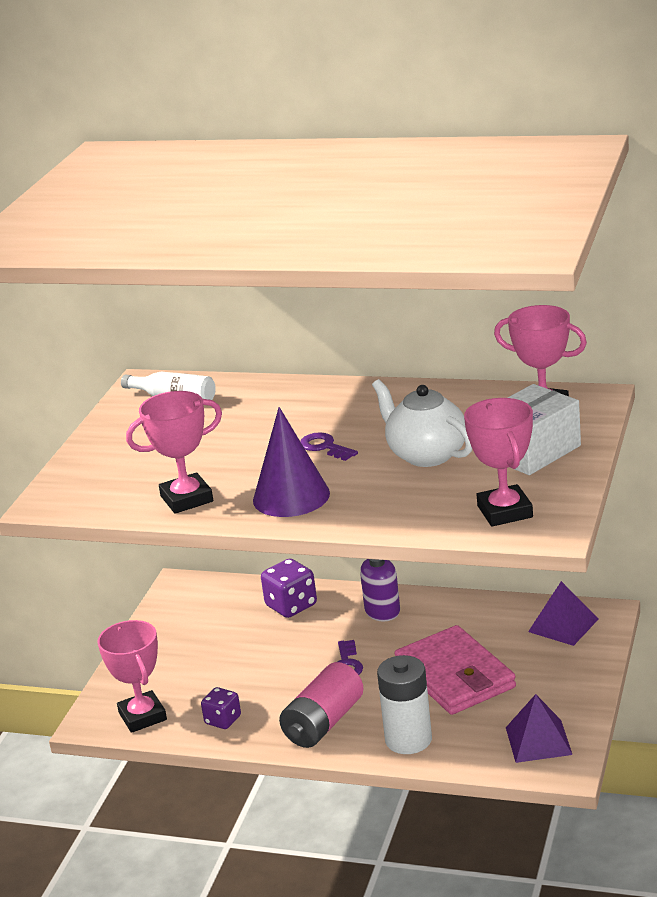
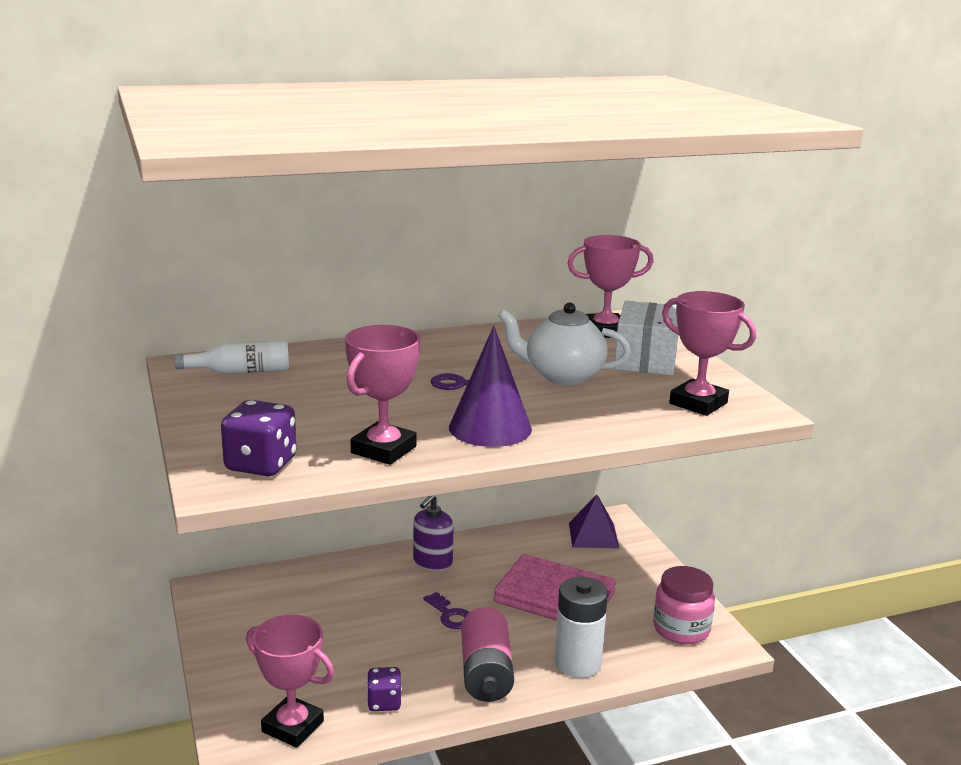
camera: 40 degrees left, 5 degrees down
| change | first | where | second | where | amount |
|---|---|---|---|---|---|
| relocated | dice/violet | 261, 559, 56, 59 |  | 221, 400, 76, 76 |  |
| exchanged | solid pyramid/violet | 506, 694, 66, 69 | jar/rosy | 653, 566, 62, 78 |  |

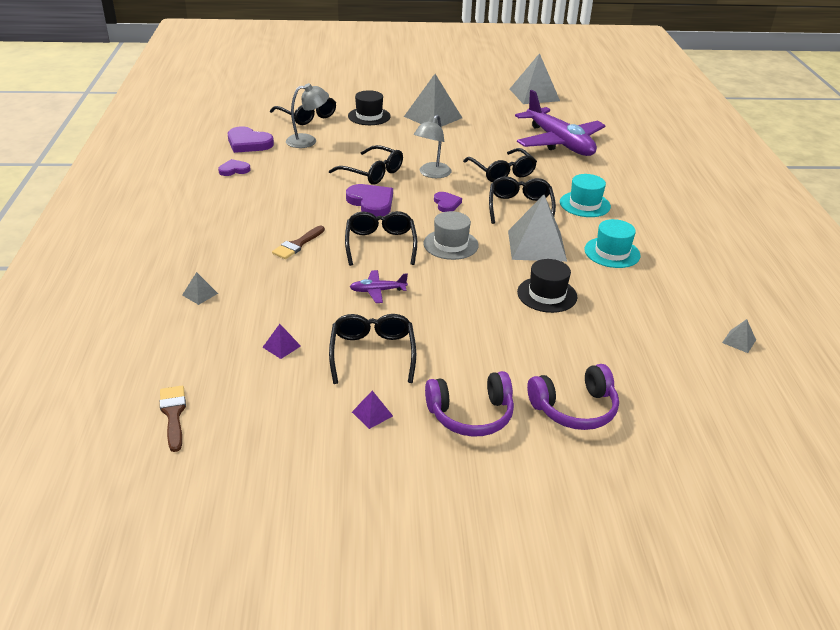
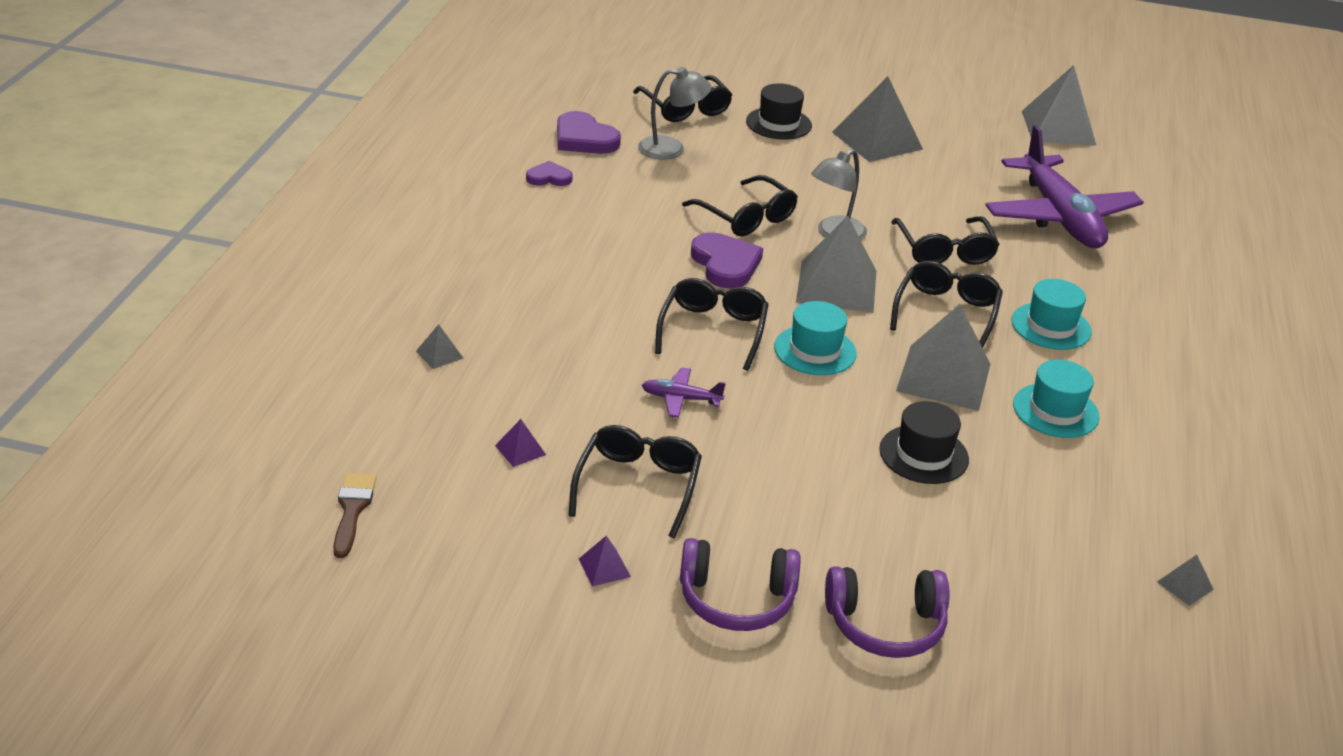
camera: 15 degrees right, 0 degrees up
| change | first | where | second | where | amount |
|---|---|---|---|---|---|
| colour | top hat/ash-grey | 423, 211, 56, 49 | top hat/turquoise | 774, 301, 83, 74 |  |
| exchanged | heart shape/violet | 434, 192, 28, 20 | solid pyramid/ash-grey | 796, 216, 80, 97 |  |
| missing | paint brush/dark brown | 272, 226, 53, 33 |  |  |  |

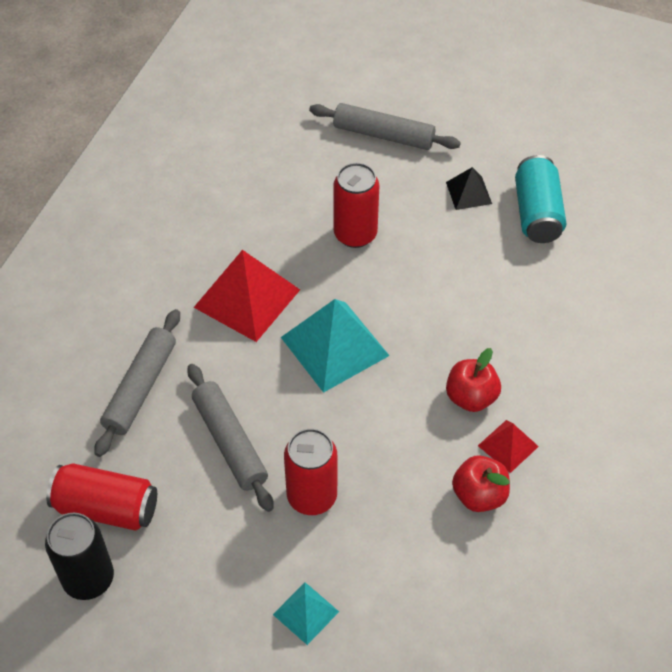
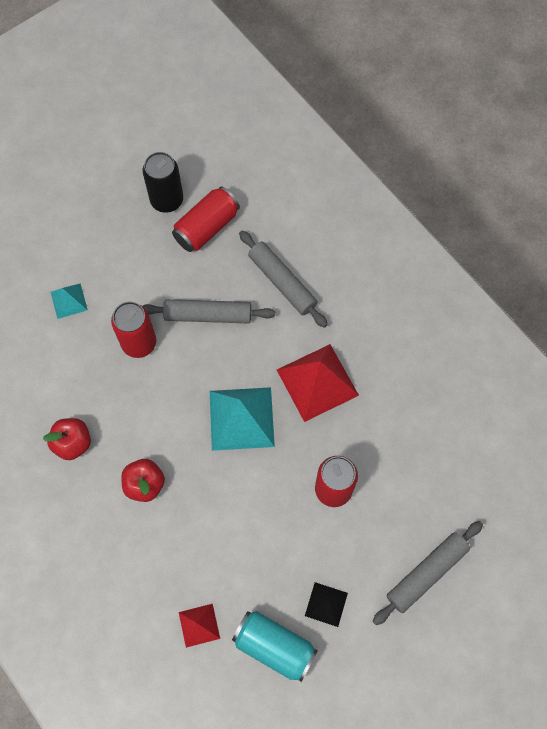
camera: 120 degrees right, 15 degrees up
| change | first | where | second | where | amount |
|---|---|---|---|---|---|
| relocated | solid pyramid/crimson | 478, 420, 61, 53 |  | 179, 604, 41, 44 |  |

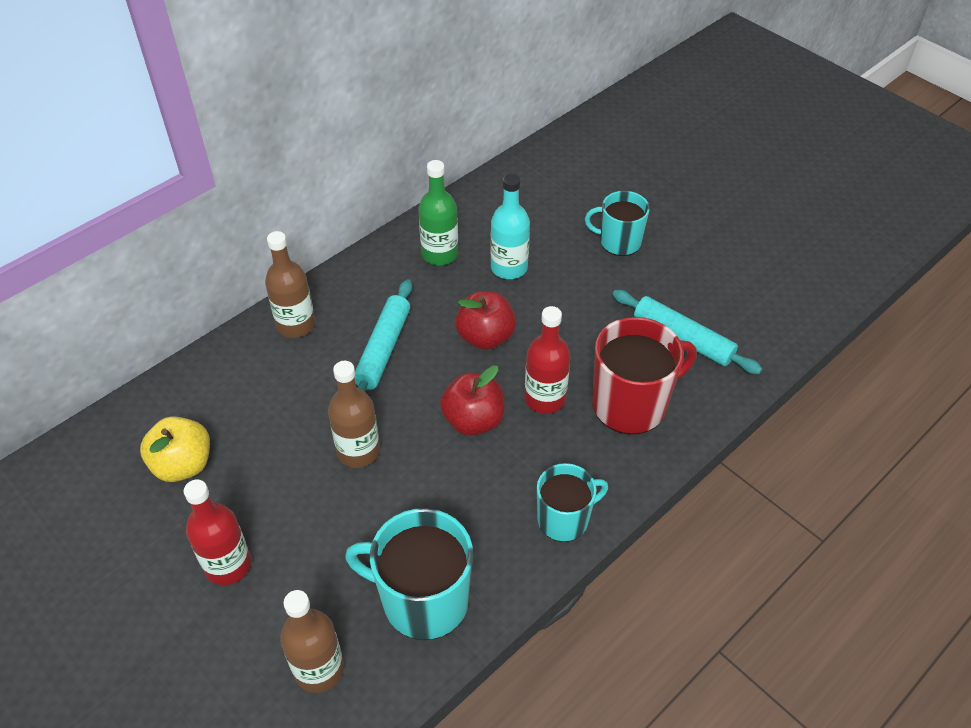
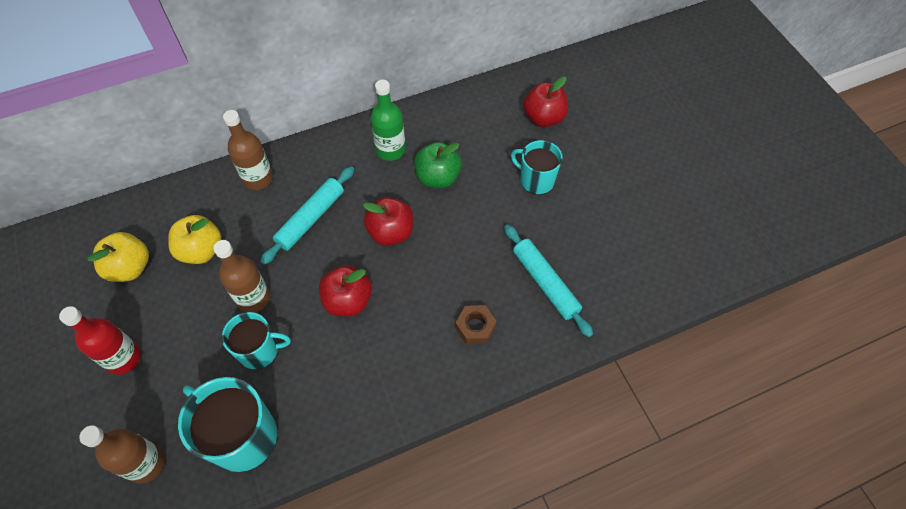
camera: 20 degrees right, 10 degrees up
| change | first | where | second | where | amount |
|---|---|---|---|---|---|
| appeared |  |  | apple fruit/golden | 168, 215, 54, 49 |  |
| relocated | tea mug/turquoise | 537, 463, 71, 79 |  | 222, 312, 69, 58 |  |
| exchanged | flask/turquoise | 490, 174, 40, 105 | apple fruit/leaf-green | 414, 142, 48, 46 |  |
| exchanged | tea mug/crimson | 592, 317, 105, 118 | hexagon nut/dark brown | 455, 305, 42, 39 |  |
| appeared |  |  | apple fruit/crimson | 523, 77, 45, 50 |  |
| missing | flask/crimson | 525, 306, 46, 108 |  |  |  |

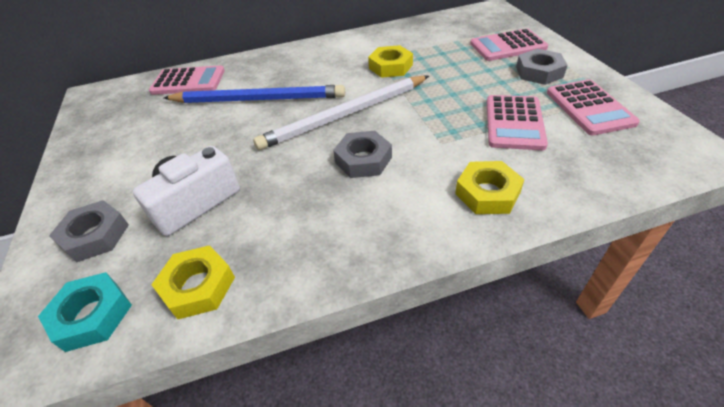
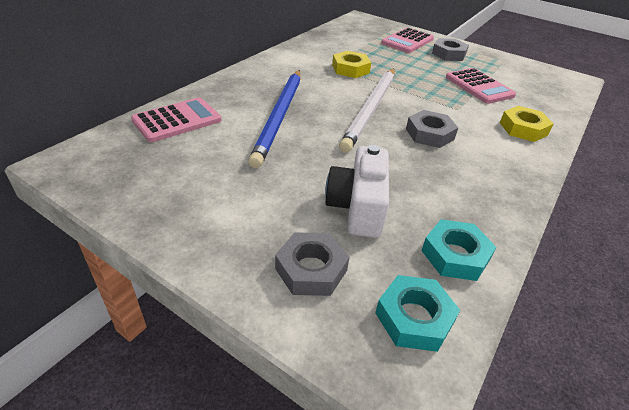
camera: 45 degrees left, 5 degrees down
| change | first | where | second | where | amount |
|---|---|---|---|---|---|
| spun | lead pencil/blue | 164, 85, 181, 18 |  | 248, 70, 52, 98 | 135 degrees clockwise |
| colour | hexagon nut/golden | 151, 245, 84, 74 | hexagon nut/turquoise | 421, 219, 75, 62 |  |
| missing | calculator/rosy | 547, 79, 93, 56 |  |  |  |

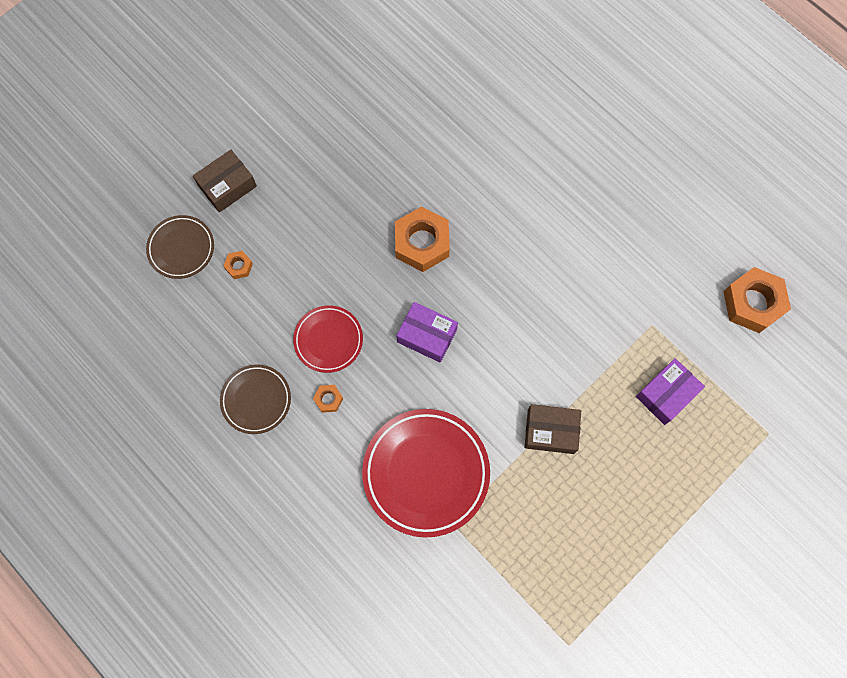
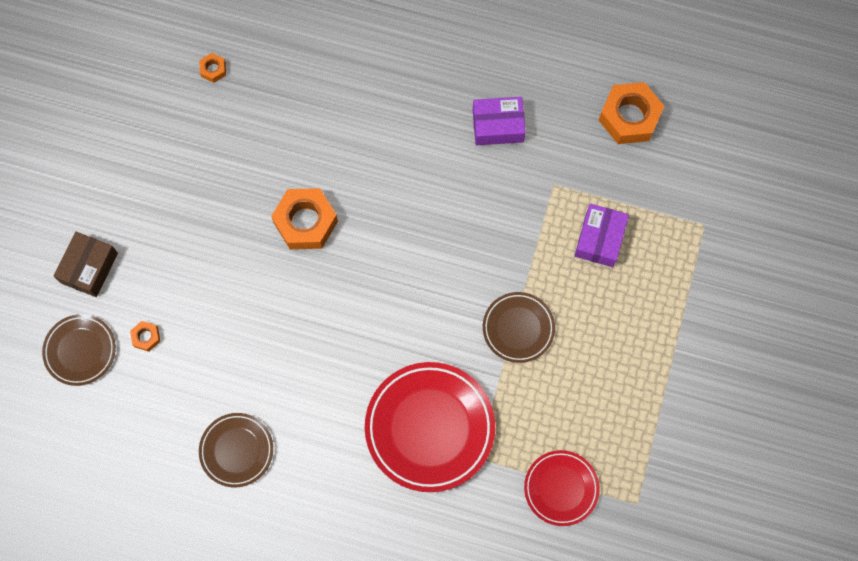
camera: 30 degrees left, 0 degrees up
| change | first | where | second | where | amount |
|---|---|---|---|---|---|
| relocated | hexagon nut/orange | 313, 385, 30, 28 |  | 199, 53, 27, 30 |  |
| relocated | box/violet | 396, 302, 62, 61 |  | 473, 97, 53, 48 |  |
| exchanged | box/dark brown | 524, 404, 57, 50 | dinner plate/dark brown | 483, 292, 72, 71 |  |
| relocated | dinner plate/crimson | 293, 305, 70, 68 |  | 524, 450, 76, 76 |  |

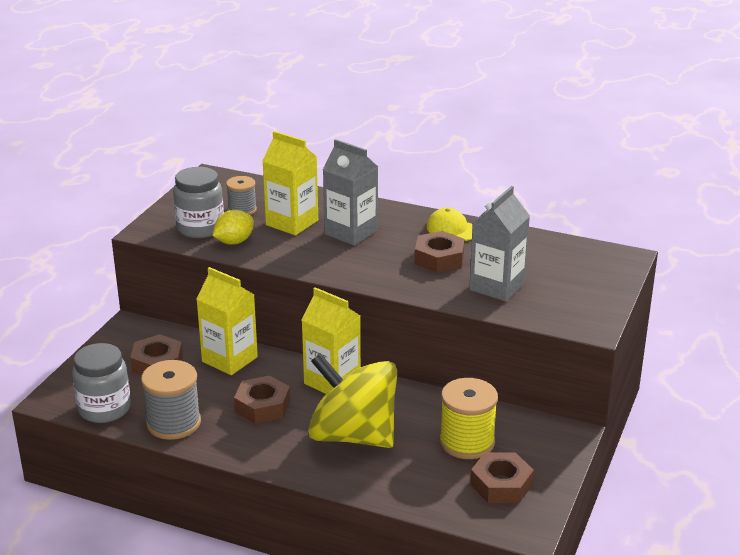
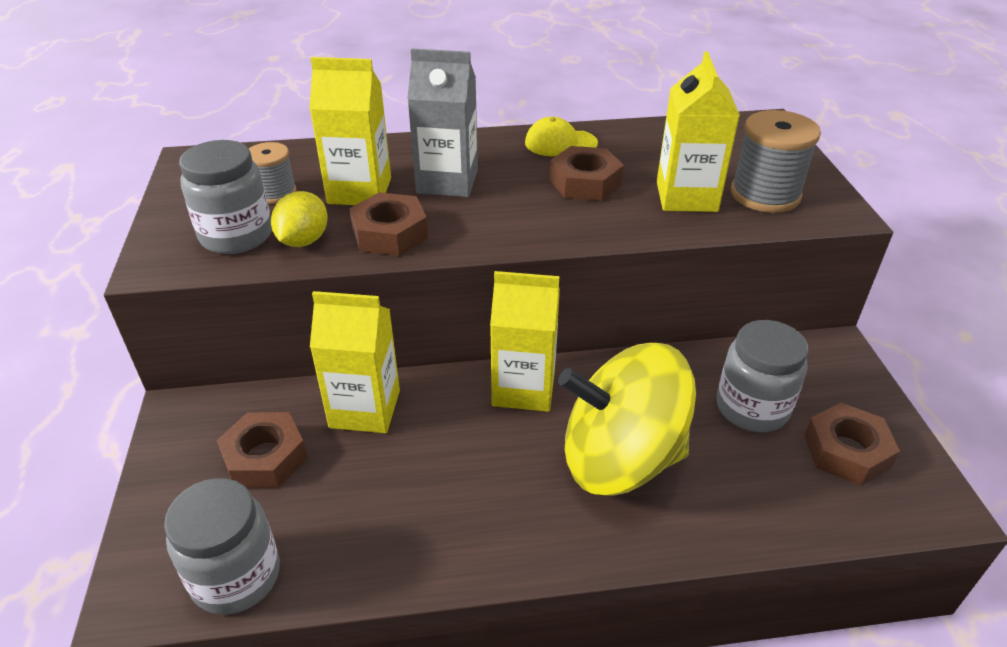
camera: 30 degrees left, 10 degrees up
| change | first | where | second | where | amount |
|---|---|---|---|---|---|
| relocated | hexagon nut/dark brown | 234, 375, 56, 49 |  | 349, 192, 79, 64 |  |
| colour | carton/ash-grey | 469, 186, 61, 116 | carton/golden | 657, 51, 83, 161 |  |
| exchanged | spool/golden | 440, 378, 58, 81 | jar/ash-grey | 717, 320, 91, 112 |  |
| relocated | spool/ash-grey | 141, 360, 60, 80 |  | 731, 110, 90, 103 |  |

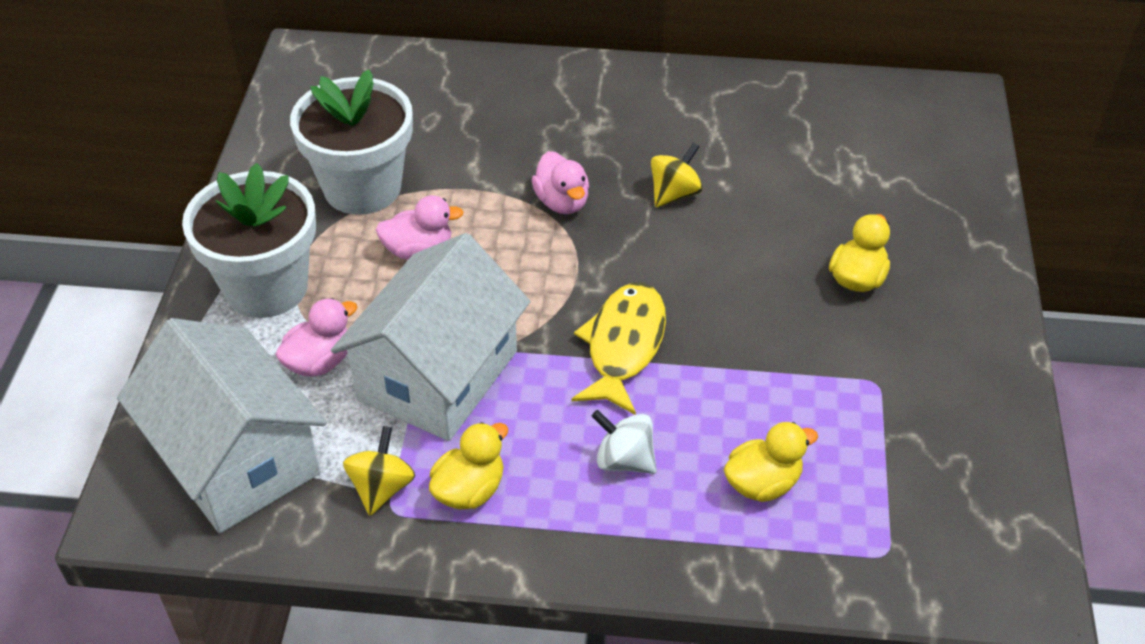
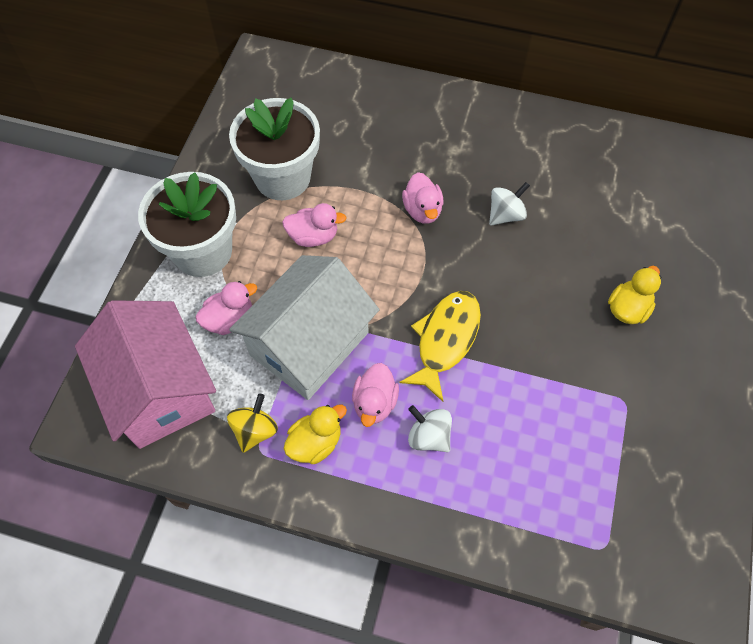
camera: 10 degrees right, 15 degrees up
| change | first | where | second | where | amount |
|---|---|---|---|---|---|
| colour | toy house/pure white | 117, 318, 210, 215 | toy house/rosy | 75, 300, 141, 149 |  |
| appeared |  |  | toy duck/rosy | 352, 363, 47, 64 |  |
| colour | toy top/golden | 651, 143, 52, 64 | toy top/pure white | 489, 182, 41, 44 |  |
| missing | toy duck/golden | 724, 422, 94, 80 |  |  |  |

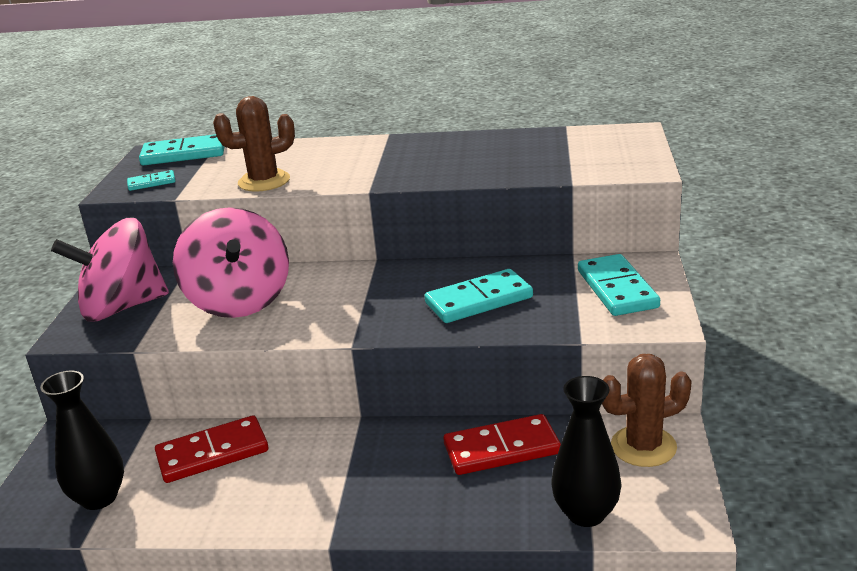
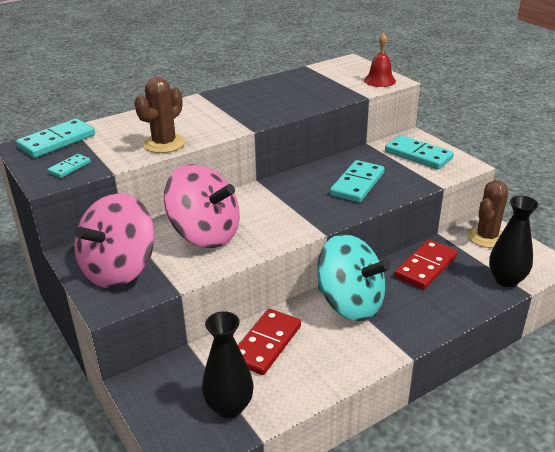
camera: 40 degrees left, 5 degrees up
| change | first | where | second | where | amount |
|---|---|---|---|---|---|
| appeared |  |  | toy top/turquoise | 317, 234, 73, 87 |  |
| appeared |  |  | school bell/crimson | 364, 33, 32, 54 |  |

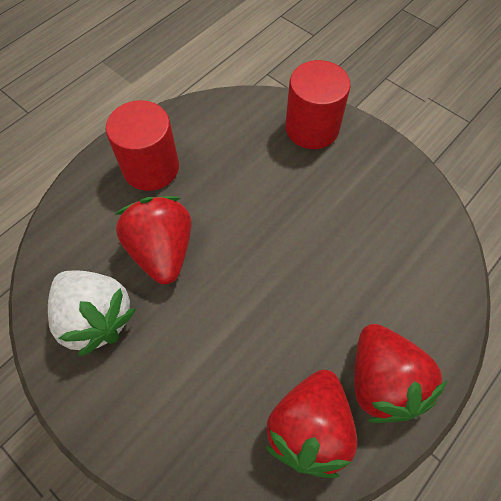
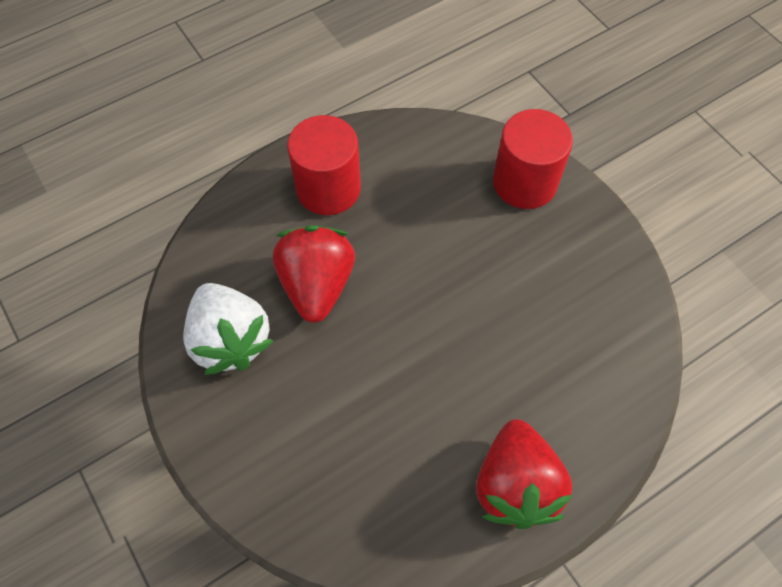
camera: 15 degrees right, 0 degrees up
| change | first | where | second | where | amount |
|---|---|---|---|---|---|
| missing | toy strawberry/crimson | 265, 370, 92, 108 |  |  |  |

